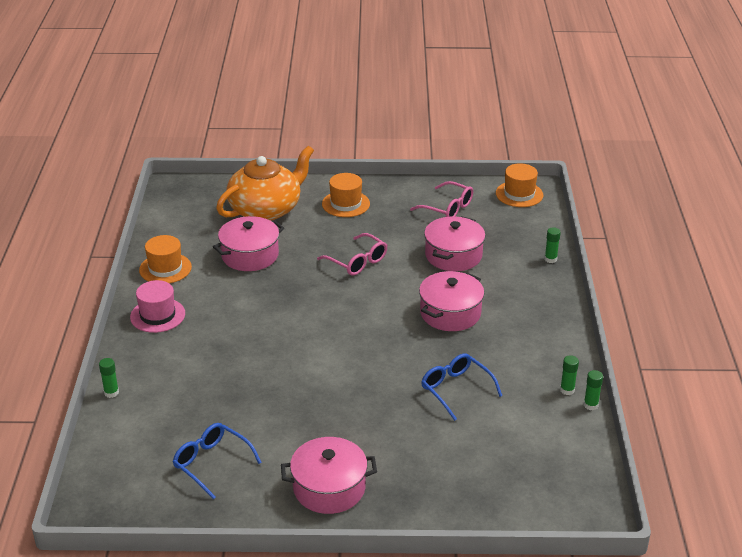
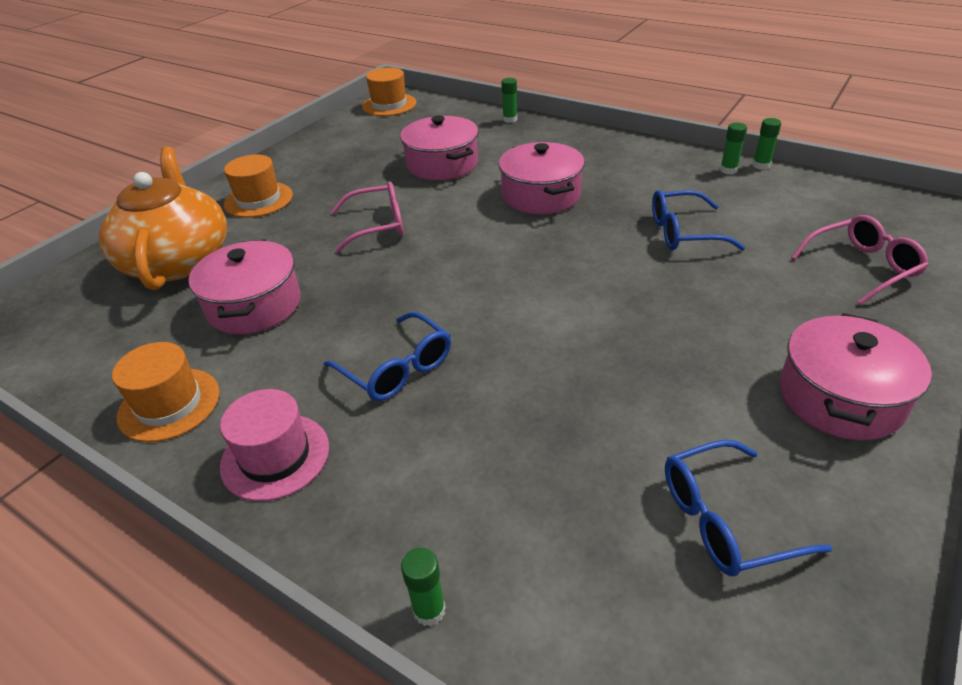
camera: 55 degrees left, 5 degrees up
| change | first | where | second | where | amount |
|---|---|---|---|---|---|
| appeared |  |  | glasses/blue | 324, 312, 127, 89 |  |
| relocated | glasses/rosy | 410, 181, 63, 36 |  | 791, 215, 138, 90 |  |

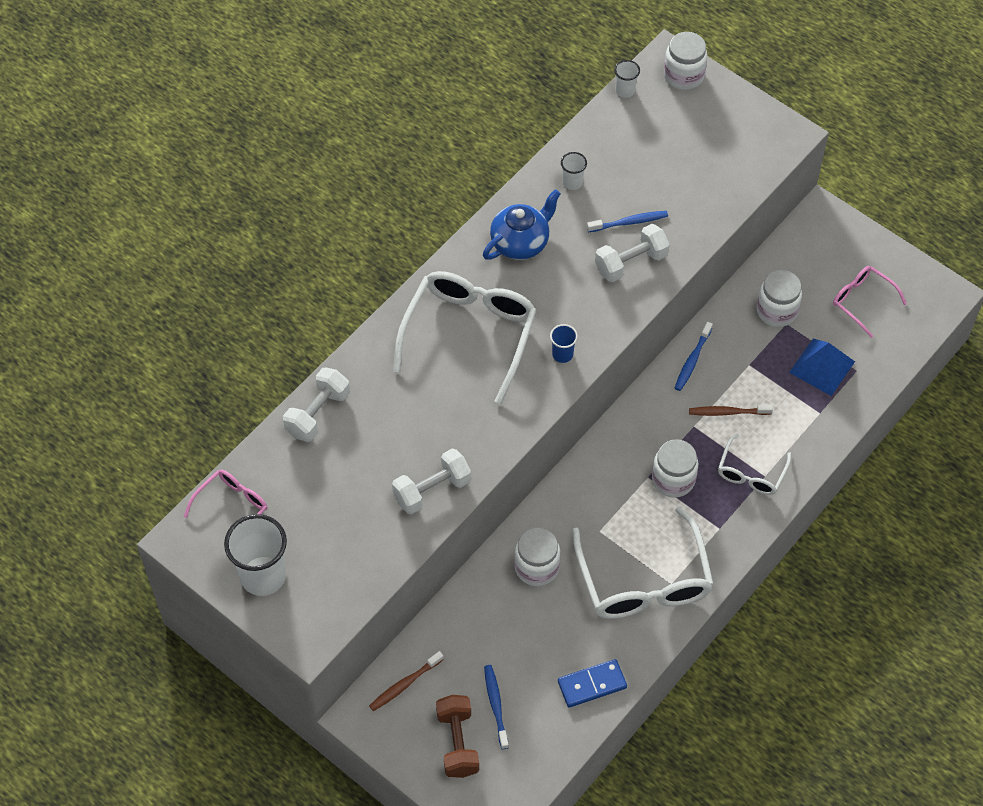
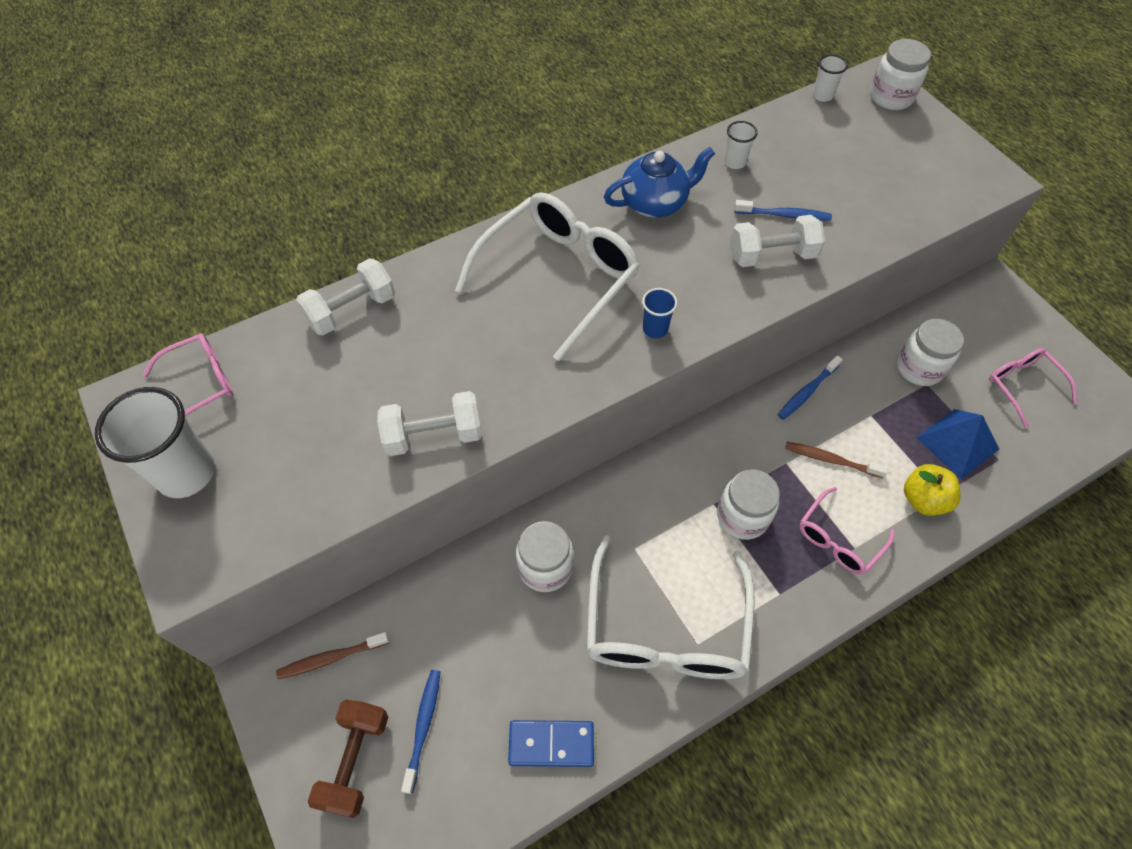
camera: 20 degrees right, 0 degrees up
| change | first | where | second | where | amount |
|---|---|---|---|---|---|
| colour | glasses/pure white | 718, 433, 73, 62 | glasses/rosy | 799, 487, 96, 88 |  |
| appeared |  |  | apple fruit/golden | 904, 464, 57, 52 |  |

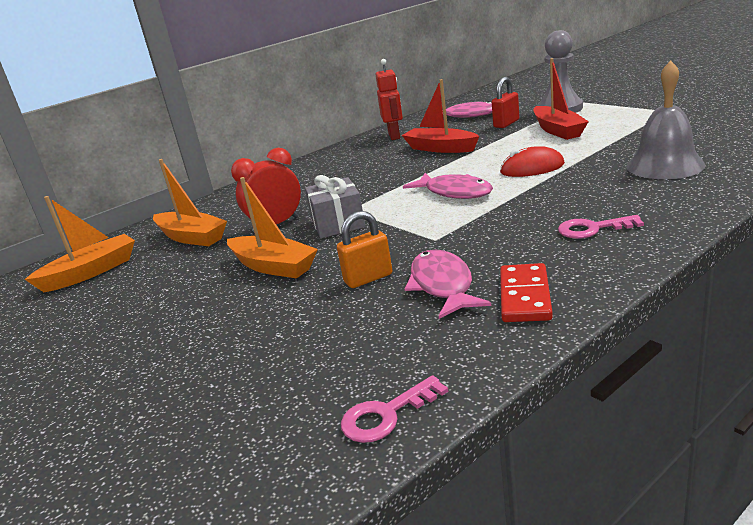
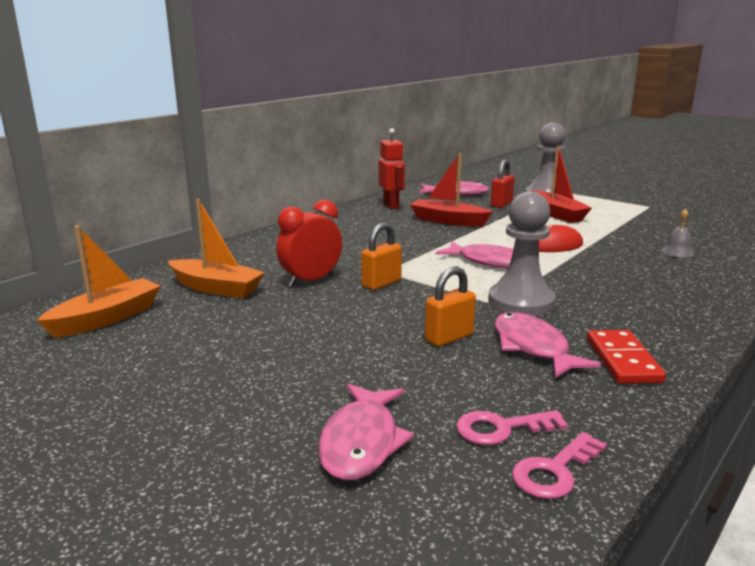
camera: 15 degrees left, 5 degrees down
| change | first | where | second | where | amount |
|---|---|---|---|---|---|
| appeared |  |  | fish/rosy | 318, 384, 96, 96 |  |
| exchanged | present/ash-grey | 305, 175, 60, 63 | padlock/orange | 361, 222, 41, 68 |  |
| relocated | latchkey/rosy | 558, 215, 86, 24 |  | 456, 410, 112, 35 |  |
| appeared |  |  | chess pawn/ash-grey | 488, 191, 68, 125 |  |
| size | school bell/ash-grey | 626, 61, 79, 118 |  | 661, 208, 34, 50 | x0.47 |
| missing | toy boat/orange | 227, 177, 91, 101 |  |  |  |

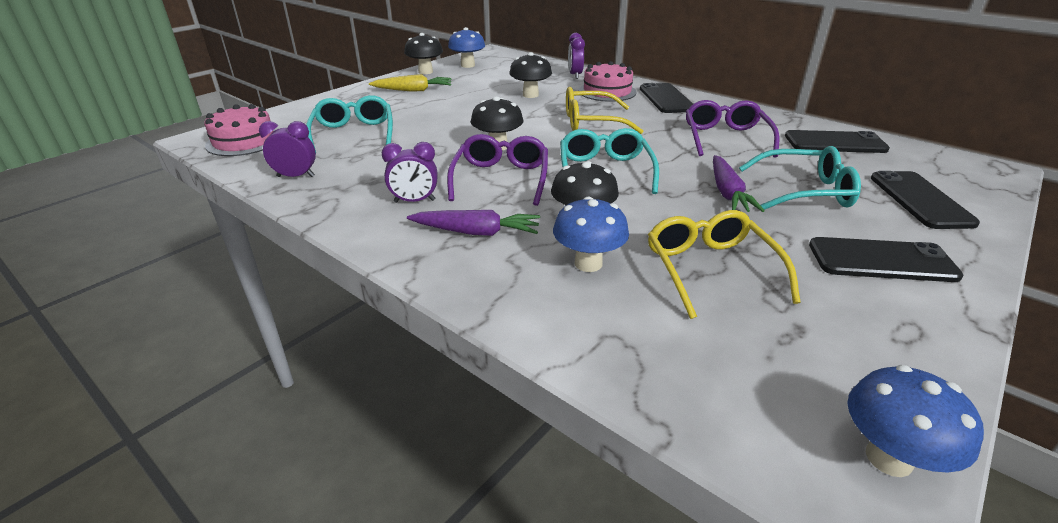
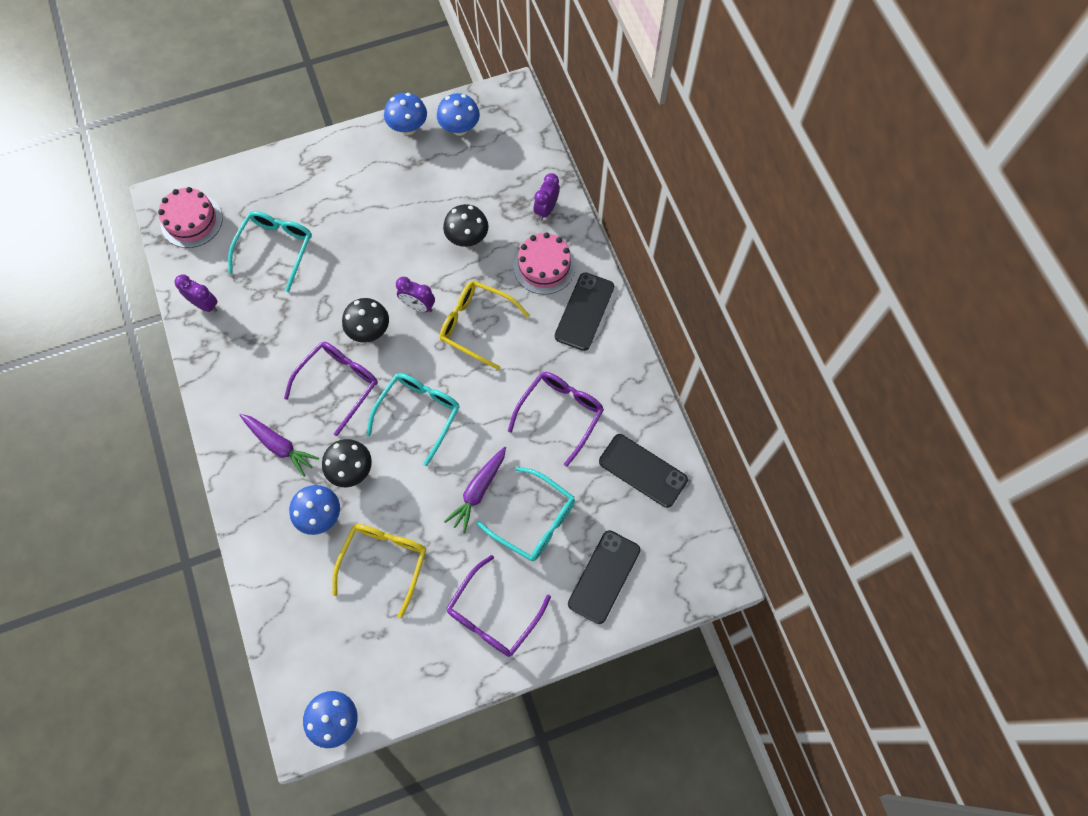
camera: 30 degrees right, 35 degrees up
| change | first | where | second | where | amount |
|---|---|---|---|---|---|
| colour | toadstool/jet-black | 404, 33, 39, 41 | toadstool/blue | 384, 93, 43, 42 |  |
| relocated | alarm clock/violet | 381, 142, 57, 61 |  | 396, 277, 39, 35 |  |
| exchanged | smartphone/jet-black | 809, 237, 154, 45 | glasses/violet | 446, 555, 105, 102 |  |
| missing | root vegetable/golden | 369, 74, 82, 17 |  |  |  |

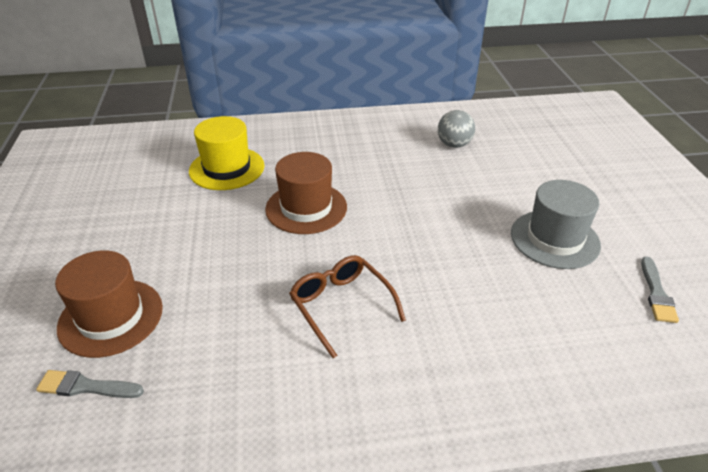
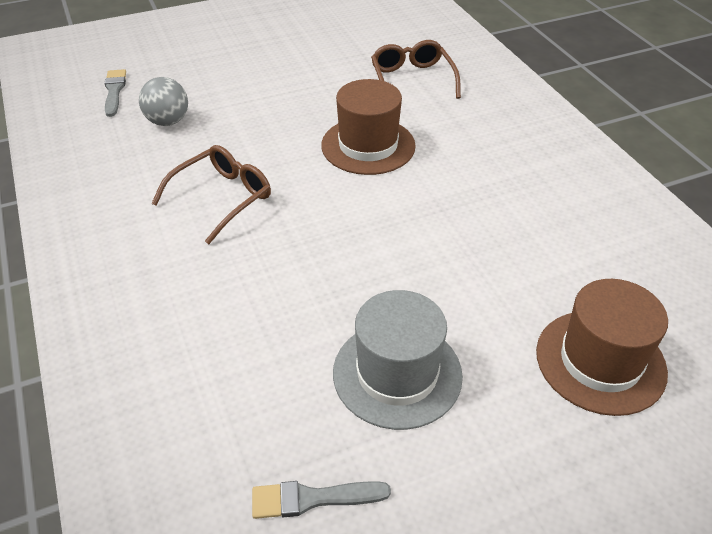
camera: 75 degrees right, 5 degrees up
| change | first | where | second | where | amount |
|---|---|---|---|---|---|
| relocated | play ball/ash-grey | 438, 110, 37, 38 |  | 139, 77, 49, 49 |  |
| exchanged | top hat/golden | 189, 116, 75, 74 | glasses/dark brown | 371, 40, 90, 59 |  |
| relocated | top hat/dark brown | 55, 250, 108, 108 |  | 536, 279, 132, 137 |  |

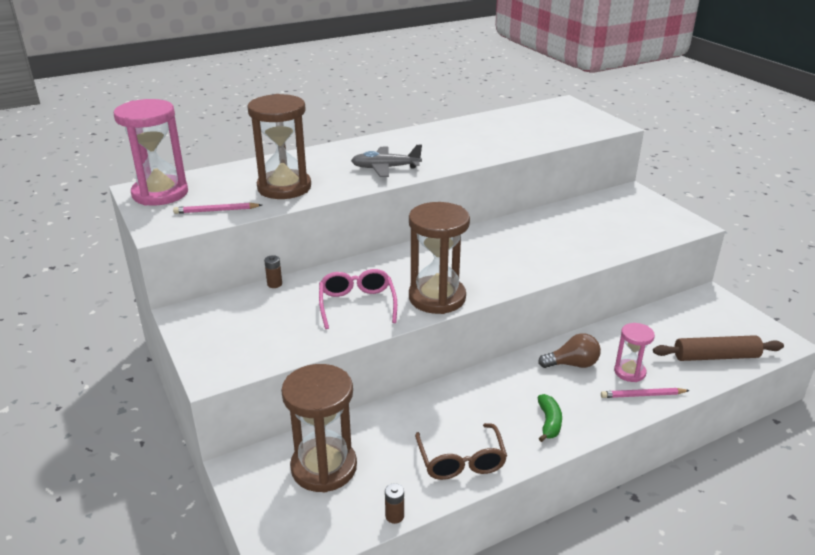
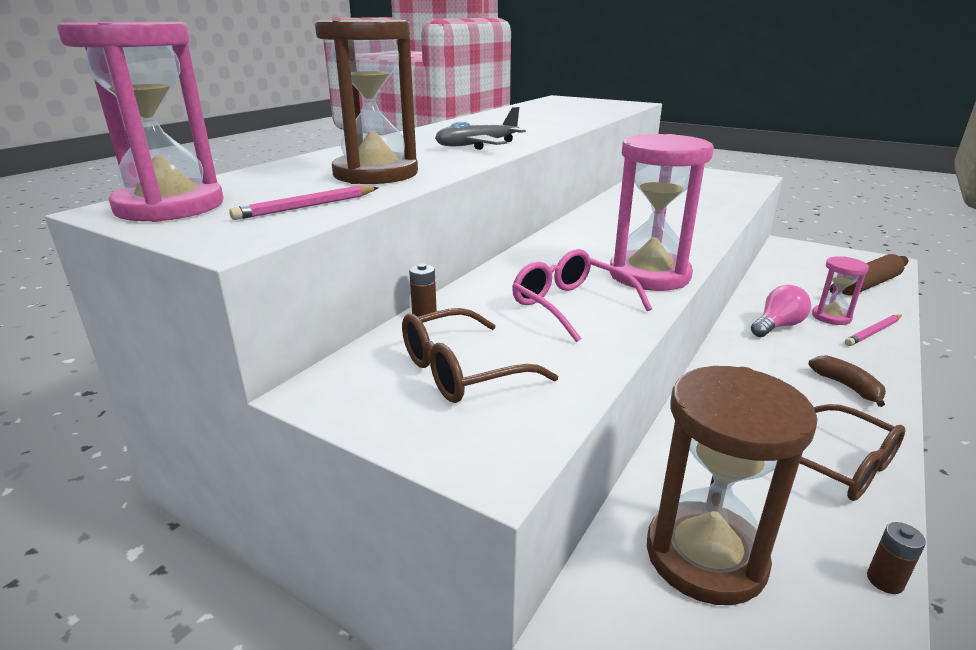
camera: 30 degrees left, 5 degrees down
| change | first | where | second | where | amount |
|---|---|---|---|---|---|
| appeared |  |  | glasses/dark brown | 402, 308, 156, 95 |  |
| colour | sandglass/dark brown | 409, 202, 61, 112 | sandglass/rosy | 610, 134, 104, 157 |  |
| colour | lightbulb/dark brown | 538, 333, 63, 35 | lightbulb/rosy | 751, 285, 60, 52 |  |
| colour | banana fruit/leaf-green | 538, 394, 24, 48 | banana fruit/dark brown | 808, 355, 78, 52 |  |

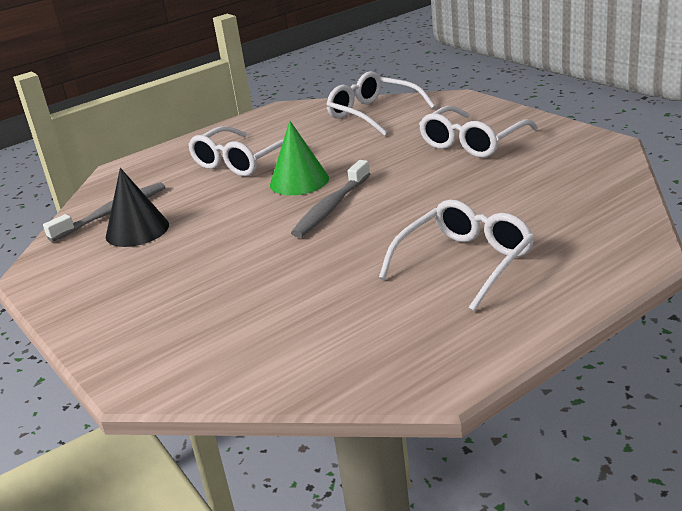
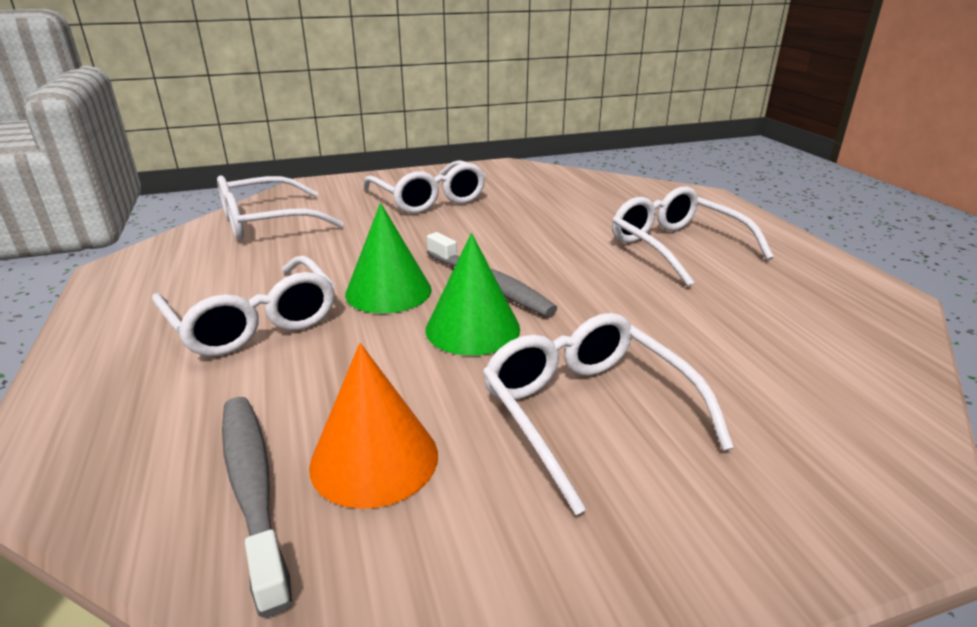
camera: 75 degrees left, 0 degrees up
| change | first | where | second | where | amount |
|---|---|---|---|---|---|
| colour | cone shape/jet-black | 106, 168, 63, 79 | cone shape/orange | 309, 343, 129, 166 |  |
| appeared |  |  | cone shape/leaf-green | 425, 233, 95, 123 |  |
| appeared |  |  | glasses/pure white | 482, 313, 252, 202 |  |

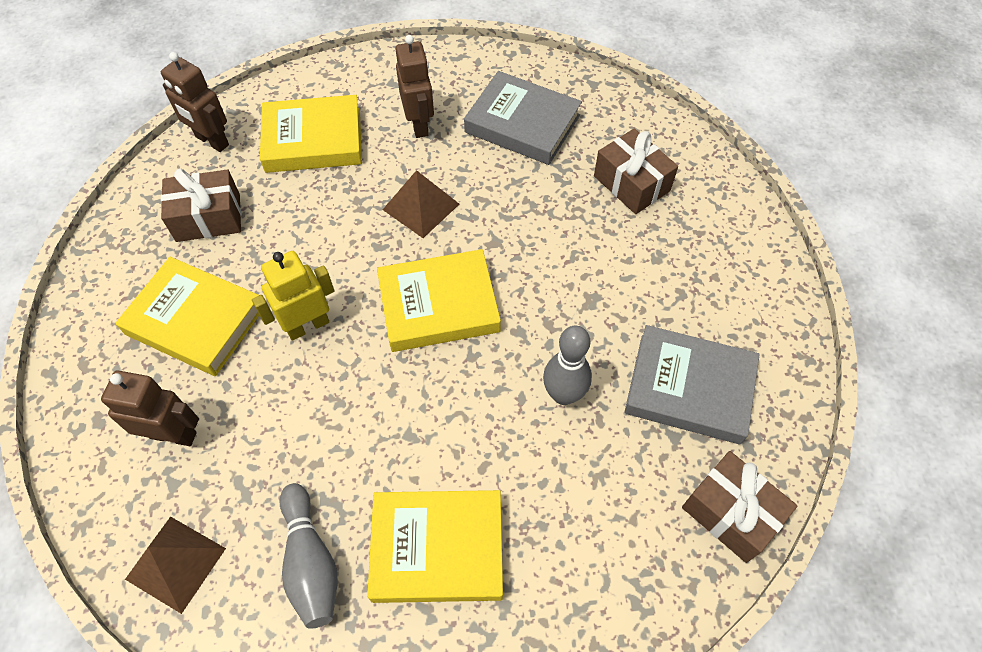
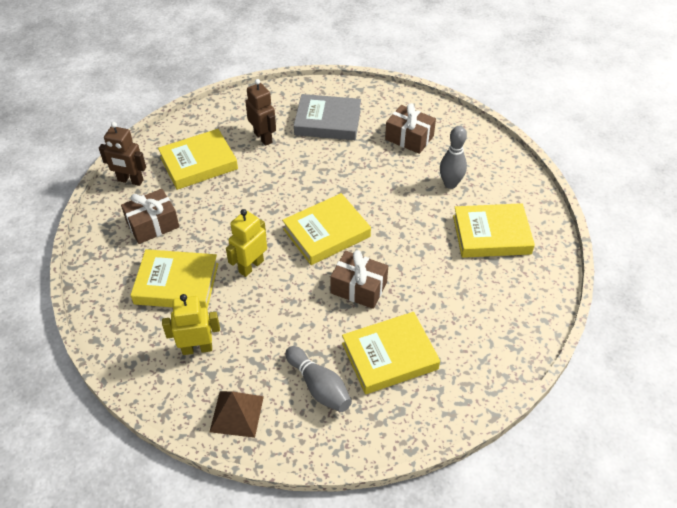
camera: 20 degrees left, 10 degrees down
| change | first | where | second | where | amount |
|---|---|---|---|---|---|
| colour | toy robot/dark brown | 101, 371, 98, 75 | toy robot/golden | 162, 294, 58, 61 |  |
| relocated | present/dark brown | 682, 451, 115, 112 |  | 330, 250, 58, 59 |  |
| relocated | bowling pin/ash-grey | 543, 326, 49, 79 |  | 440, 126, 27, 63 |  |
| colour | book/ash-grey | 624, 325, 136, 119 | book/golden | 453, 203, 82, 55 |  |
| missing | solid pyramid/dark brown | 383, 170, 76, 68 |  |  |  |

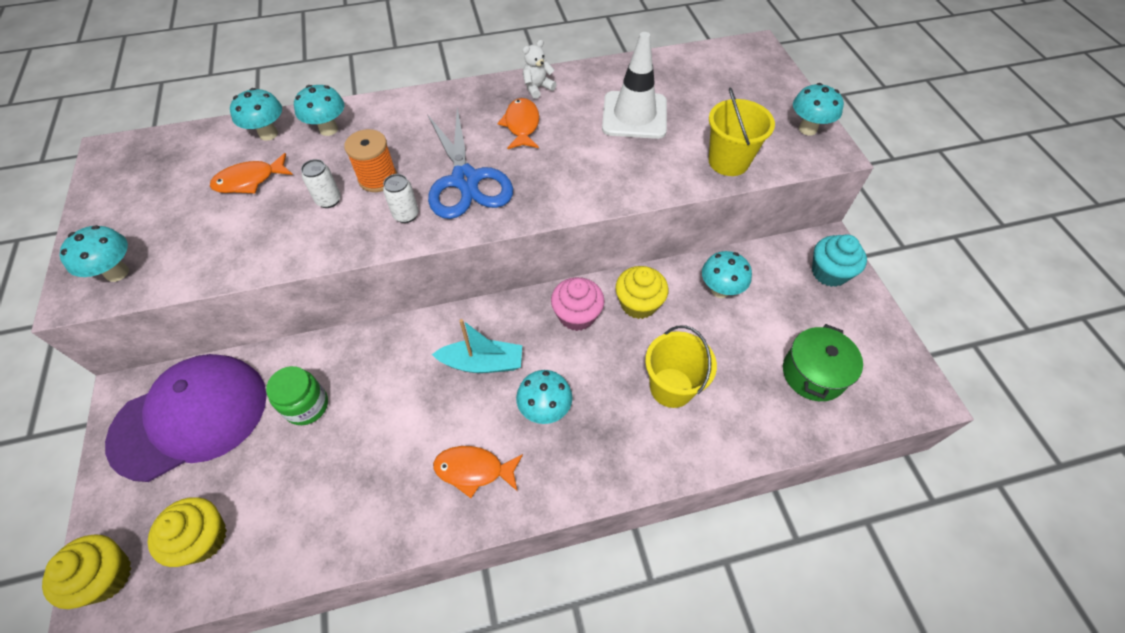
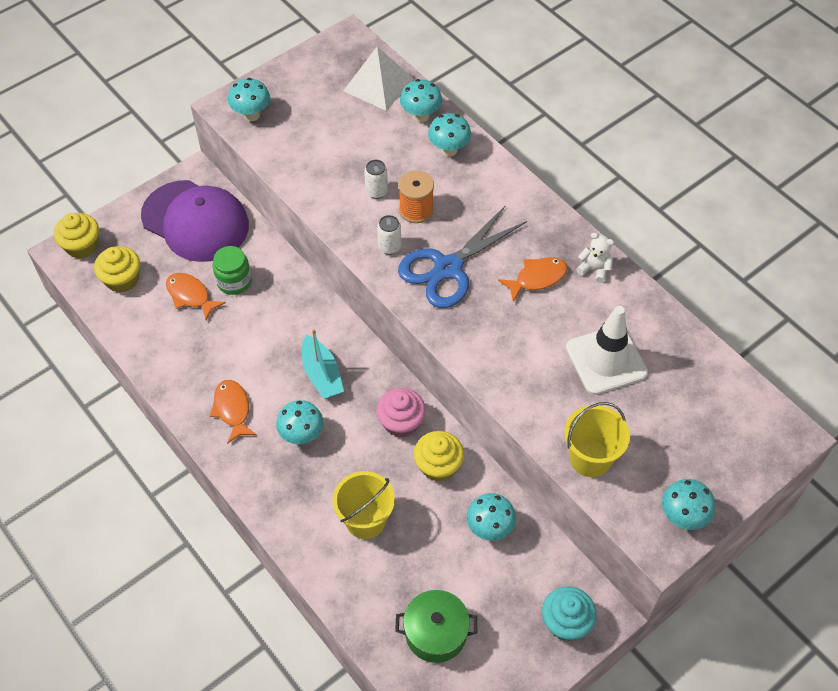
camera: 65 degrees right, 0 degrees up
| change | first | where | second | where | amount |
|---|---|---|---|---|---|
| relocated | fish/orange | 210, 153, 83, 40 |  | 166, 273, 60, 47 |  |
| appeared |  |  | solid pyramid/pure white | 343, 47, 71, 64 |  |

